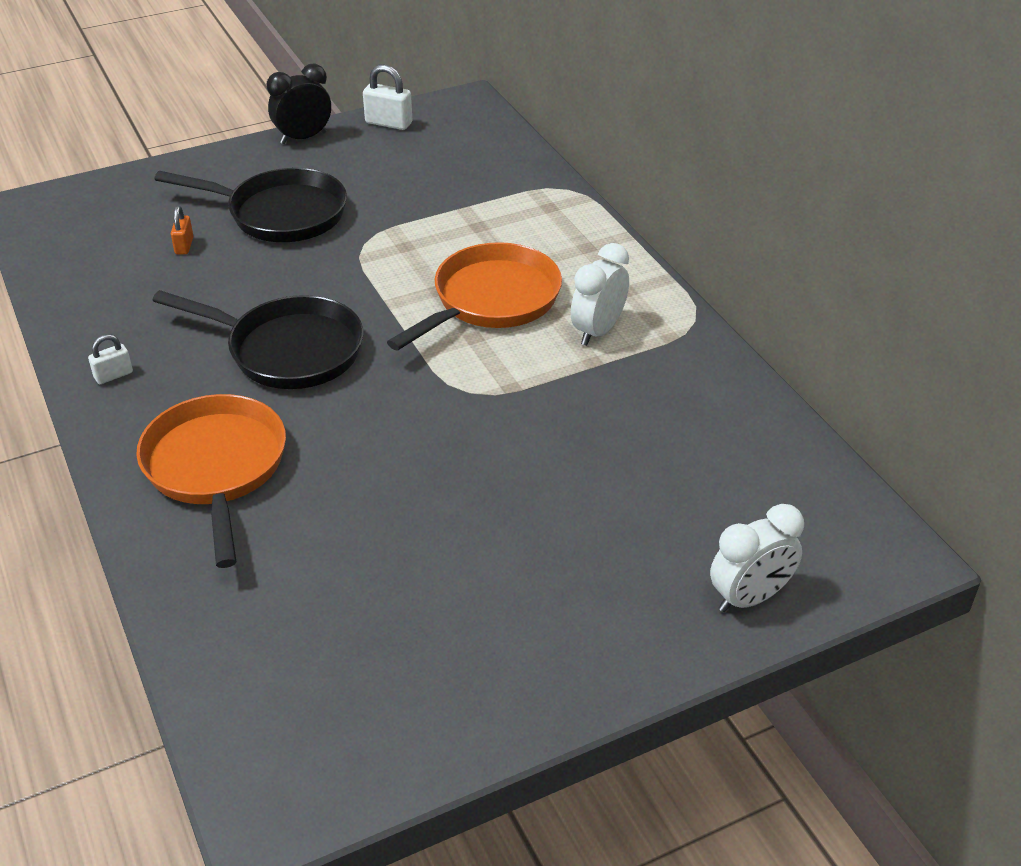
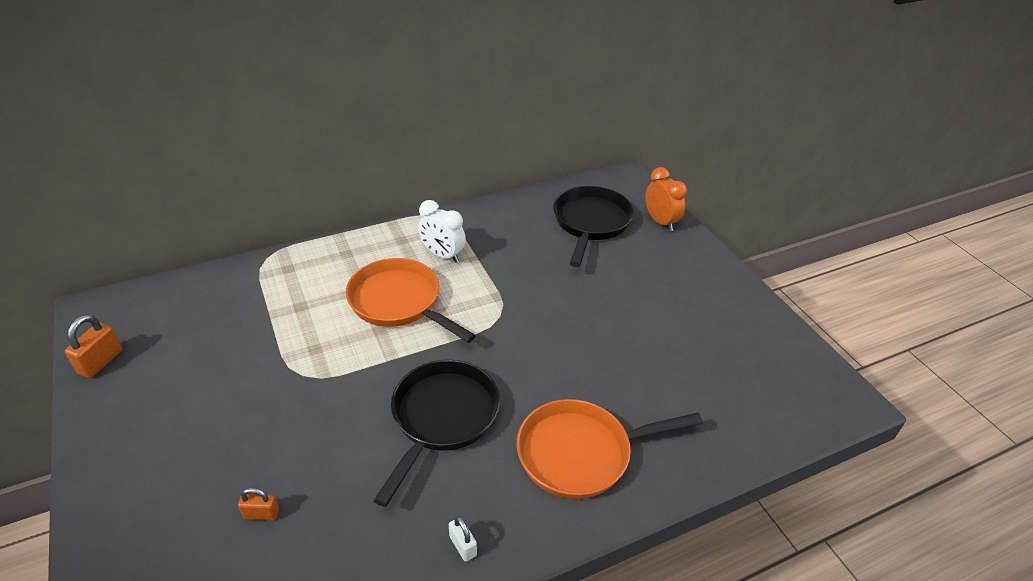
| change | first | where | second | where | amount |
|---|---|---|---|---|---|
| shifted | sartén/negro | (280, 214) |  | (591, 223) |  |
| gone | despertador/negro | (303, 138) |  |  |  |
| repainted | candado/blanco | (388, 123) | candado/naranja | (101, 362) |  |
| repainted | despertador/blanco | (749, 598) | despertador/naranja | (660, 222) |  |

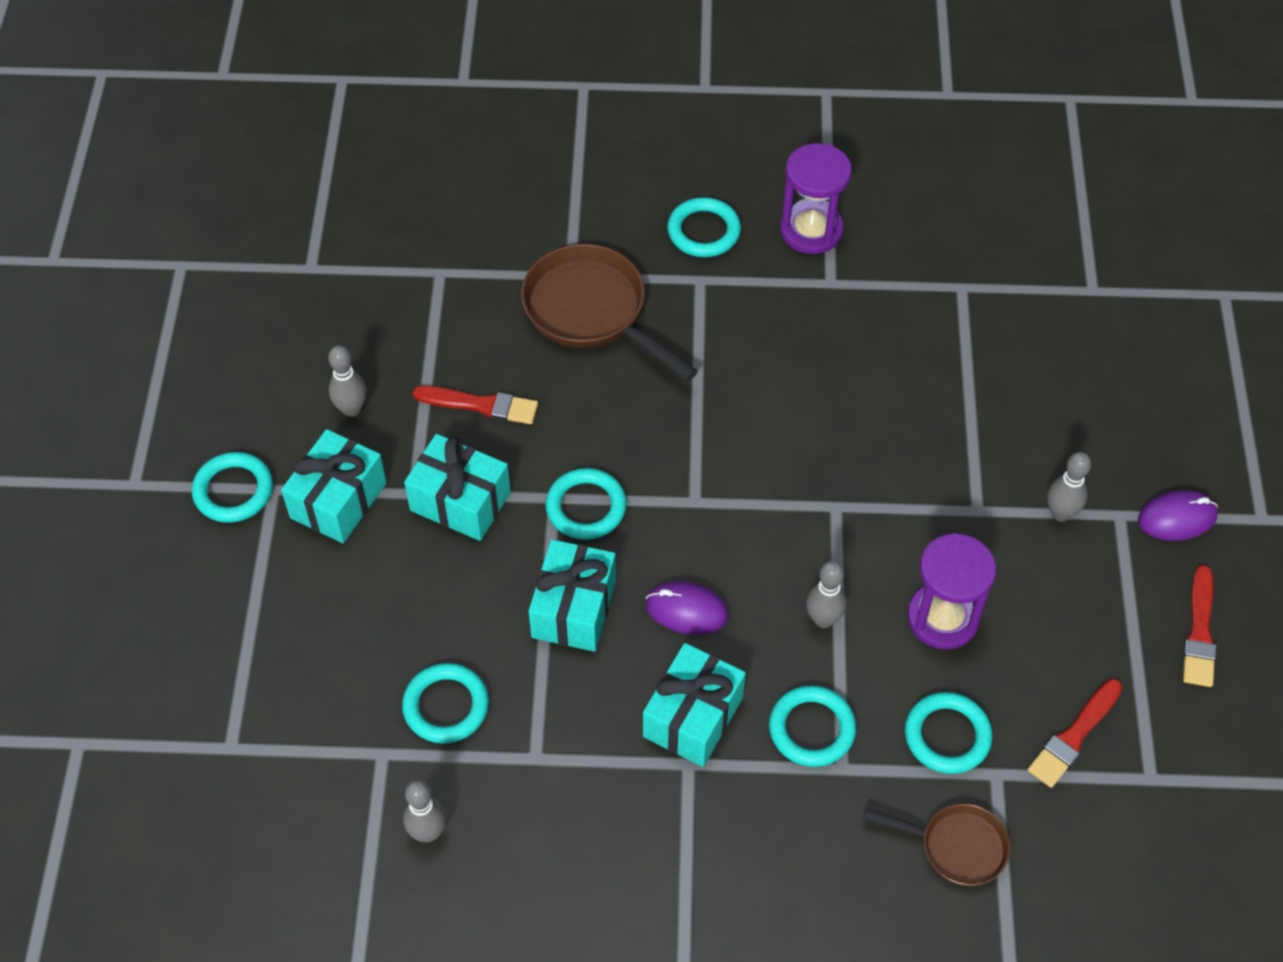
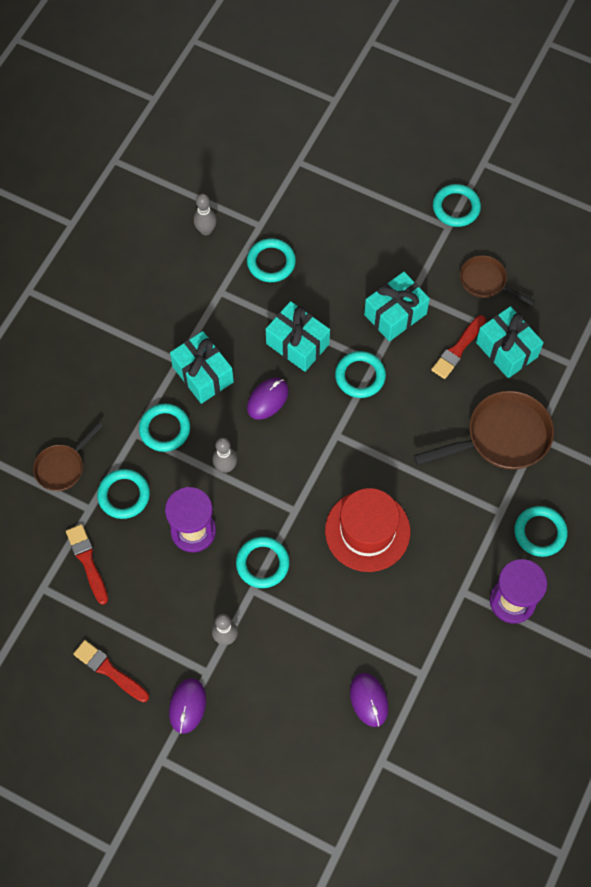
| change | first | where | second | where | amount |
|---|---|---|---|---|---|
| shifted | regalo/turquesa | (338, 500) |  | (506, 349) |  |
| swapped | bolo/gris | (351, 409) | sartén/marrón | (486, 282) |  |
| new |  |  | anillo/turquesa | (262, 563) |  |
| new |  |  | sombrero/rojo | (367, 531) |  |
| new |  |  | ratón/morado | (369, 700) |  |

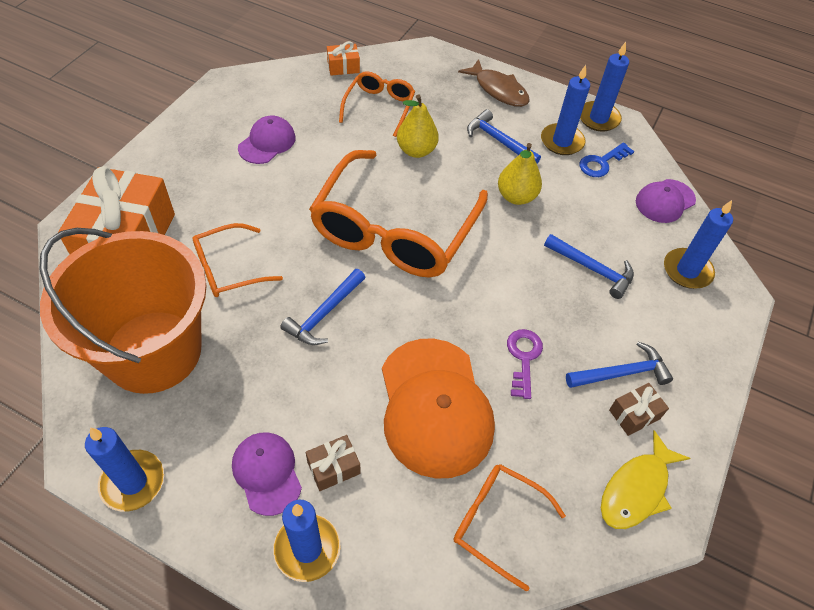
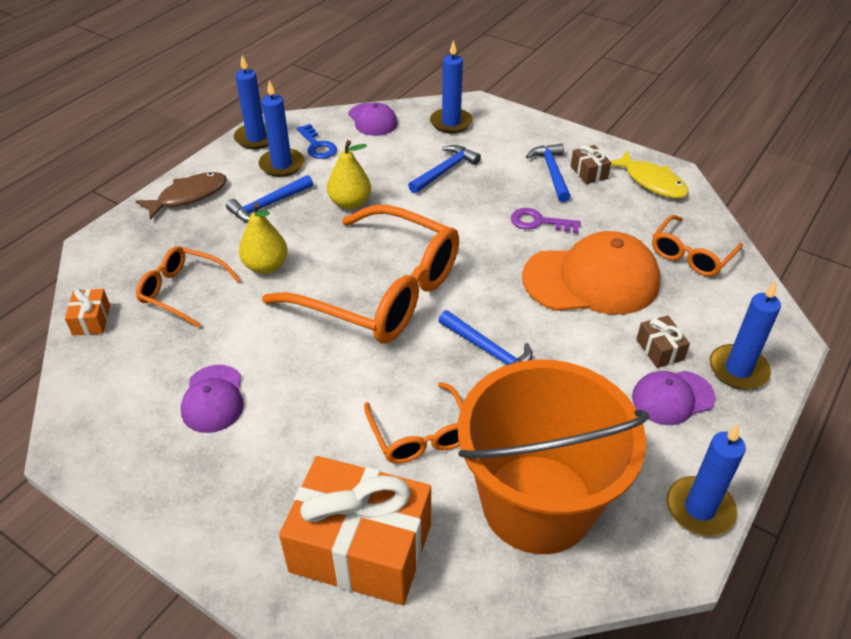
| change | first | where | second | where | amount |
|---|---|---|---|---|---|
| rotated | gorra/morado | (267, 142) |  | (213, 399) | 135 degrees counterclockwise |

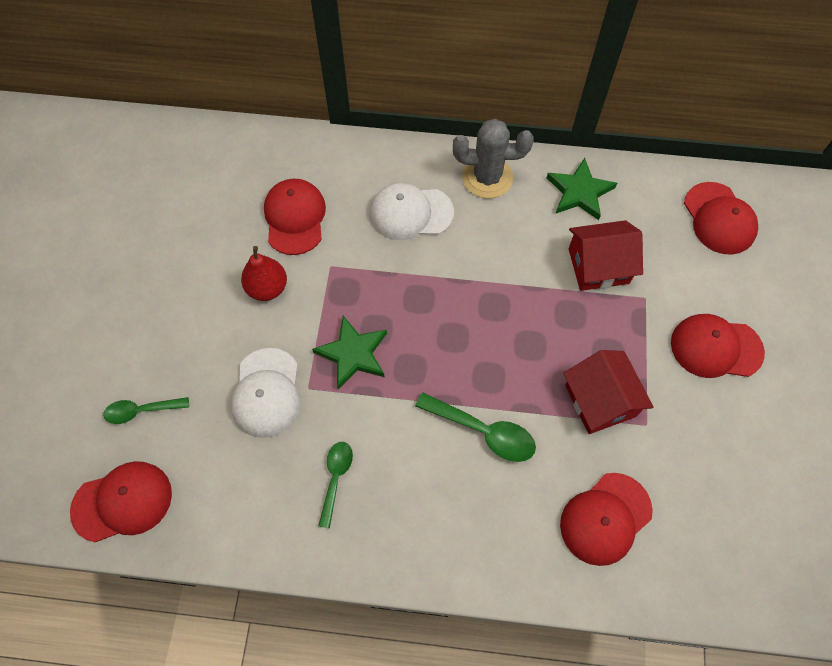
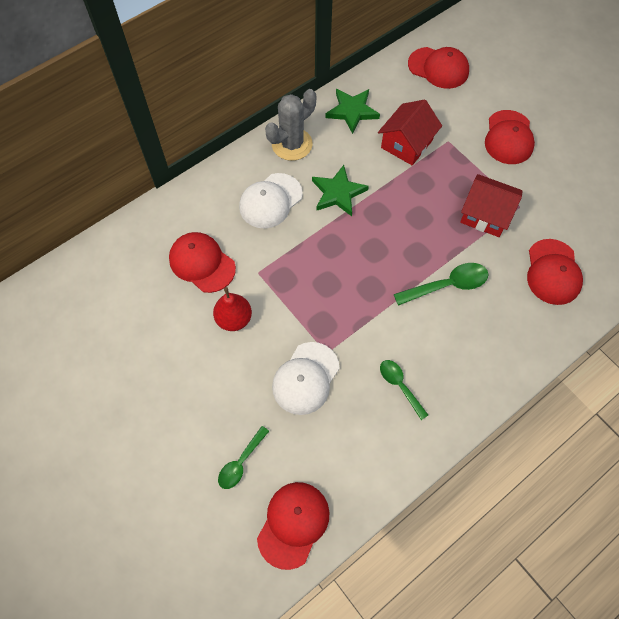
| change | first | where | second | where | amount |
|---|---|---|---|---|---|
| rotated | gorra/blanco | (266, 393) |  | (305, 378) | 75 degrees clockwise |
| shifted | estrella/verde | (353, 354) |  | (338, 193) |  |
| rotated | gorra/rojo | (715, 347) |  | (508, 137) | 45 degrees counterclockwise |

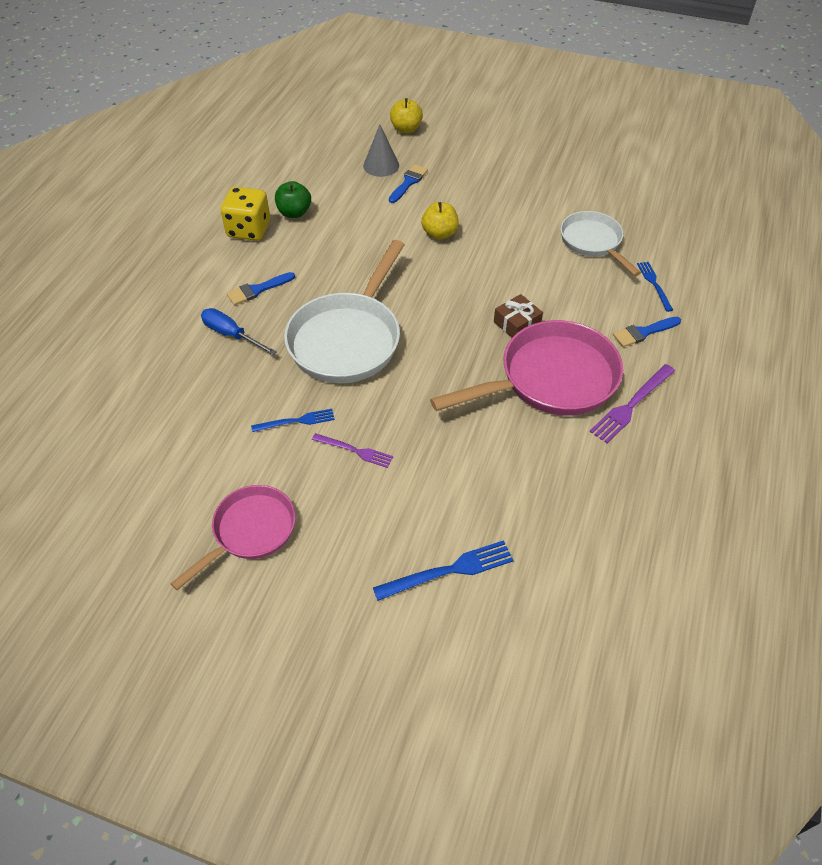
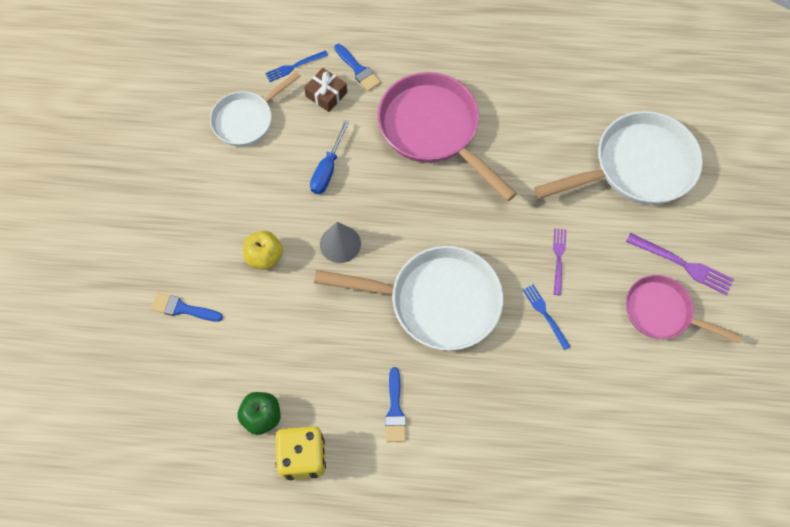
| change | first | where | second | where | amount |
|---|---|---|---|---|---|
| shifted | destornillador/azul | (231, 335) |  | (328, 169) |  |
| rotated | pincel/azul | (257, 290) |  | (395, 410) | 45 degrees clockwise |
| shifted | cono/gris | (381, 165) |  | (340, 244) |  |
| swapped | tenedor/azul | (449, 571) | sartén/blanco | (637, 167) |  |
| gone | manzana/amarillo | (406, 129) |  |  |  |
| shifted | regalo/marrón | (517, 324) |  | (326, 94) |  |
| shifted | tenedor/morado | (631, 405) |  | (682, 264) |  |

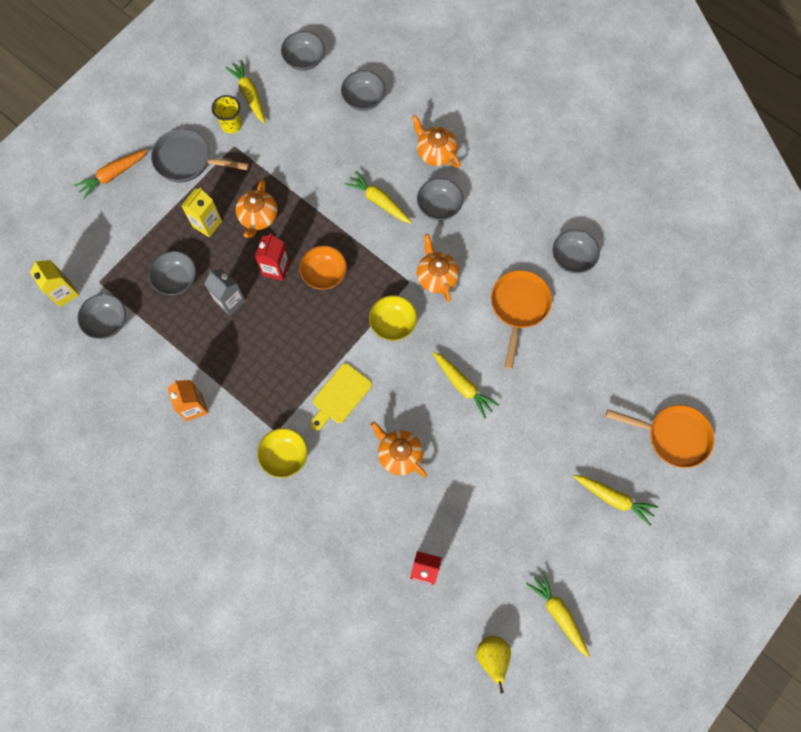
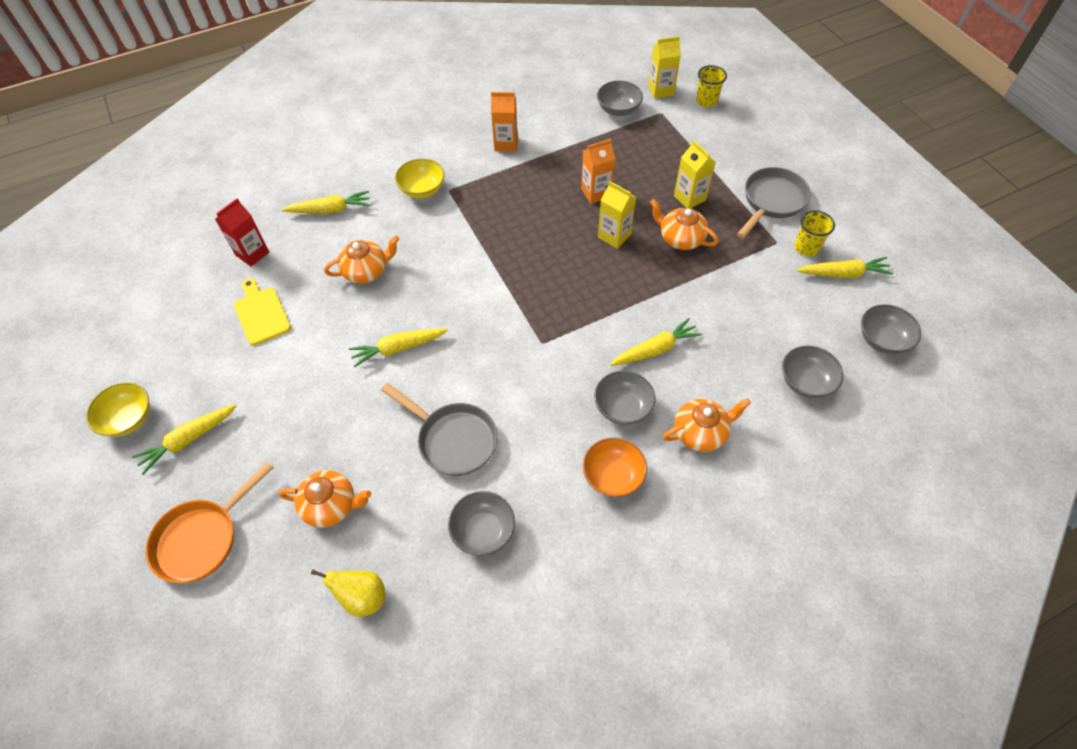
| change | first | where | second | where | amount |
|---|---|---|---|---|---|
| gone | zanahoria/naranja | (113, 175) |  |  |  |
| gone | cuenco/gris | (176, 279) |  |  |  |
| repainted | cartón de leche/gris | (230, 301) | cartón de leche/naranja | (596, 193) |  |
| repainted | cartón de leche/rojo | (276, 268) | cartón de leche/amarillo | (614, 236) |  |
| shifted | cuenco/naranja | (324, 274) |  | (613, 476) |  |
| shifted | tabla de cortar/amarillo | (340, 396) |  | (261, 313) |  |
| shifted | cuenco/amarillo | (393, 323) |  | (129, 419) |  |
| shifted | tetera/naranja | (436, 276) |  | (331, 505) |  |
| shifted | pera/amarillo | (492, 656) |  | (363, 597) |  |
| repainted | sartén/naranja | (518, 307) | sartén/gris | (453, 439) |  |
| shifted | zanahoria/amarillo | (558, 613) |  | (330, 210) |  |
| new |  |  | vaso/amarillo | (706, 101) |  |

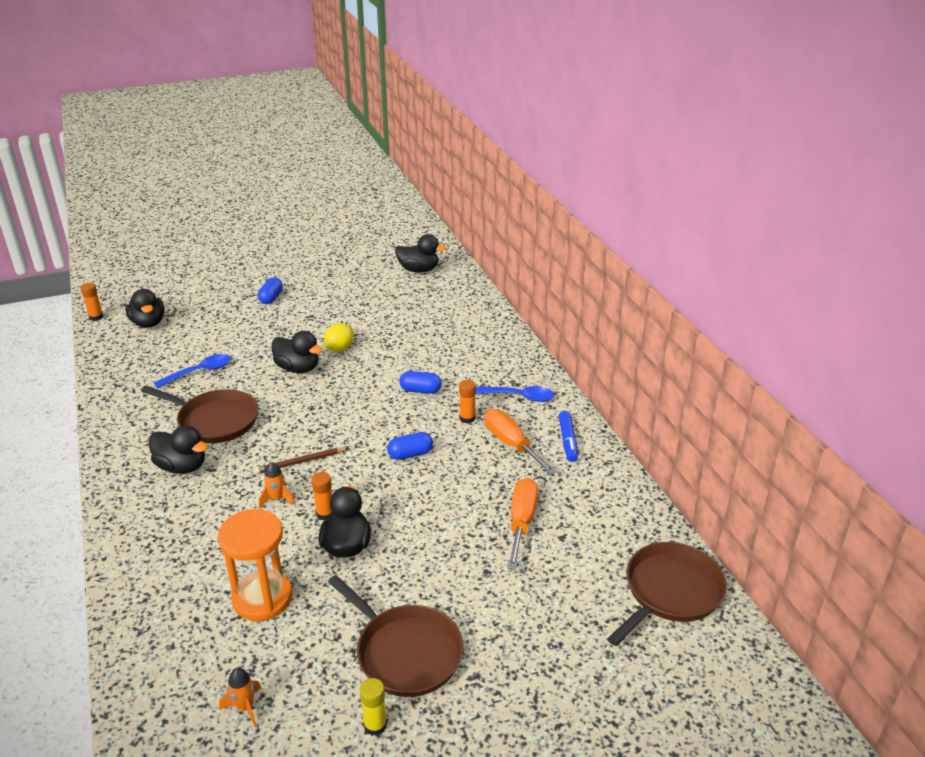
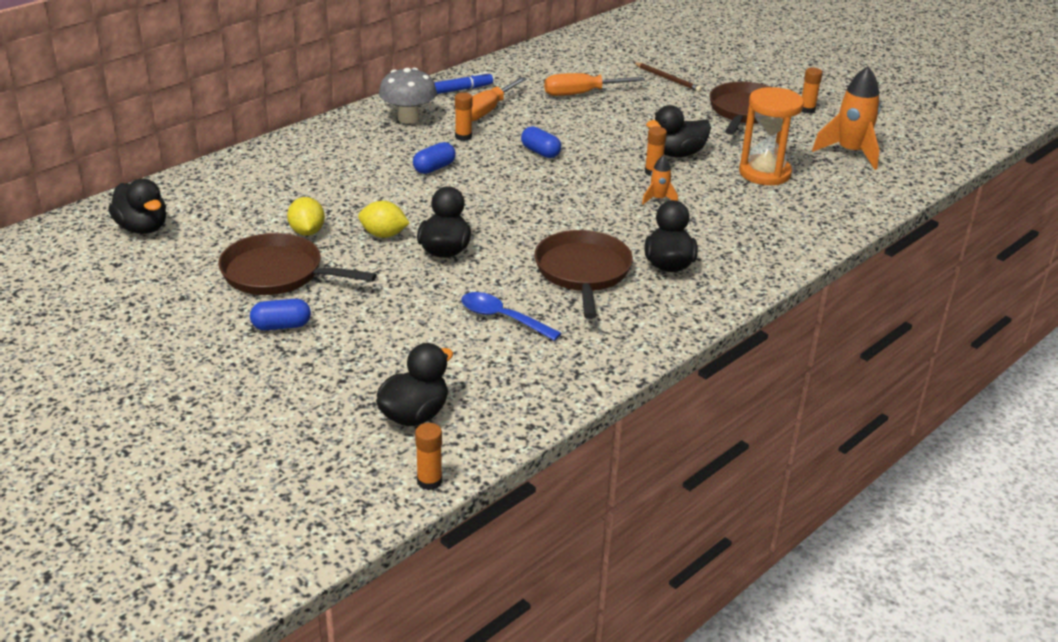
| change | first | where | second | where | amount |
|---|---|---|---|---|---|
| scaled | cohete/naranja | (245, 707) |  | (850, 152) | x2.01 |
| shifted | lápiz/marrón | (300, 462) |  | (667, 79) |  |
| repainted | barra de pegamento/amarillo | (375, 725) | barra de pegamento/naranja | (807, 109) |  |
| rotated | pato/negro | (418, 270) |  | (142, 228) | 150 degrees clockwise |
| rotated | cápsula/azul | (420, 390) |  | (434, 168) | 60 degrees clockwise |
| swapped | cuchara/azul | (519, 397) | seta/gris | (408, 118) |  |
| shifted | sartén/marrón | (670, 592) |  | (277, 273) |  |
| new |  |  | limón/amarillo | (307, 232) |  |

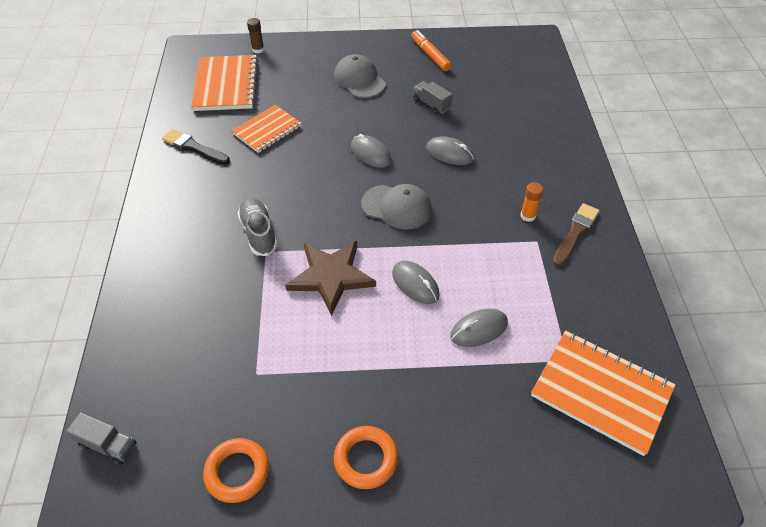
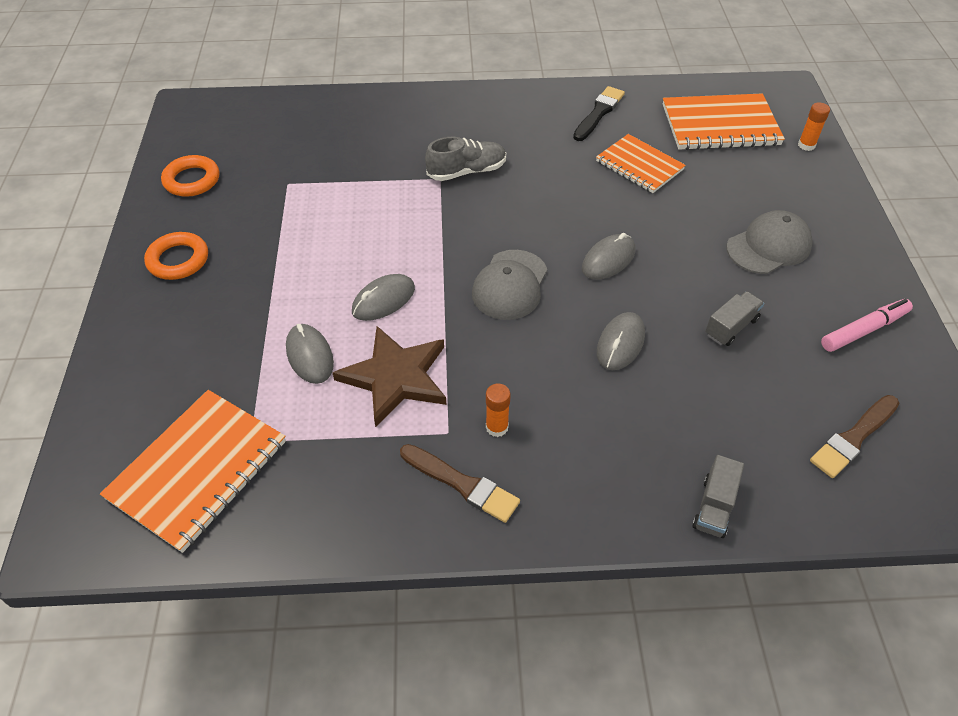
| change | first | where | second | where | amount |
|---|---|---|---|---|---|
| shifted | camión/gris | (108, 445) |  | (714, 507) |  |
| repainted | barra de pegamento/marrón | (258, 50) | barra de pegamento/naranja | (806, 145) |  |
| shifted | estrella/marrón | (331, 276) |  | (395, 377) |  |
| repainted | rotulador/naranja | (430, 55) | rotulador/rosa | (864, 330) |  |
| new |  |  | pincel/marrón | (853, 438) |  |

